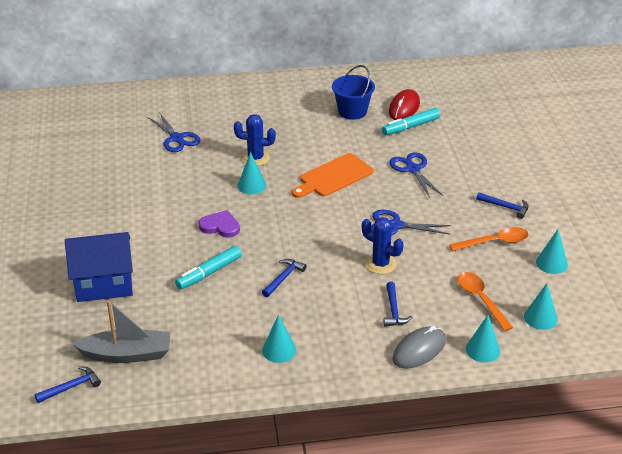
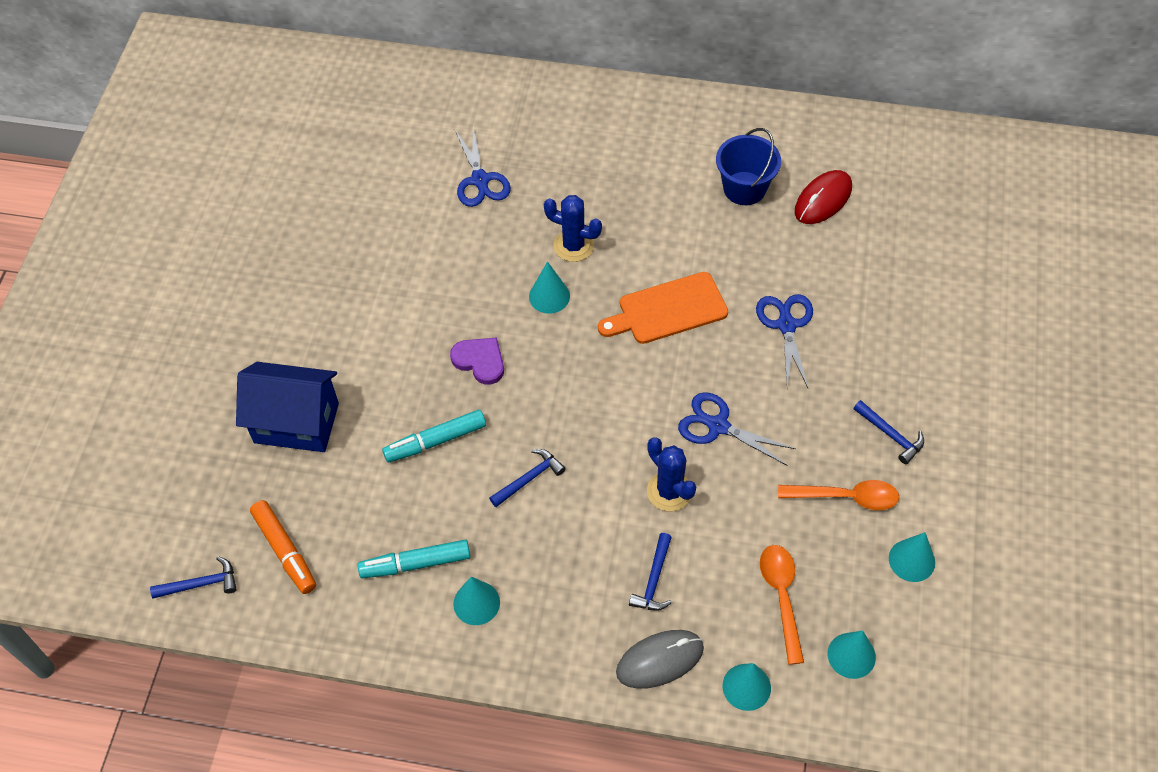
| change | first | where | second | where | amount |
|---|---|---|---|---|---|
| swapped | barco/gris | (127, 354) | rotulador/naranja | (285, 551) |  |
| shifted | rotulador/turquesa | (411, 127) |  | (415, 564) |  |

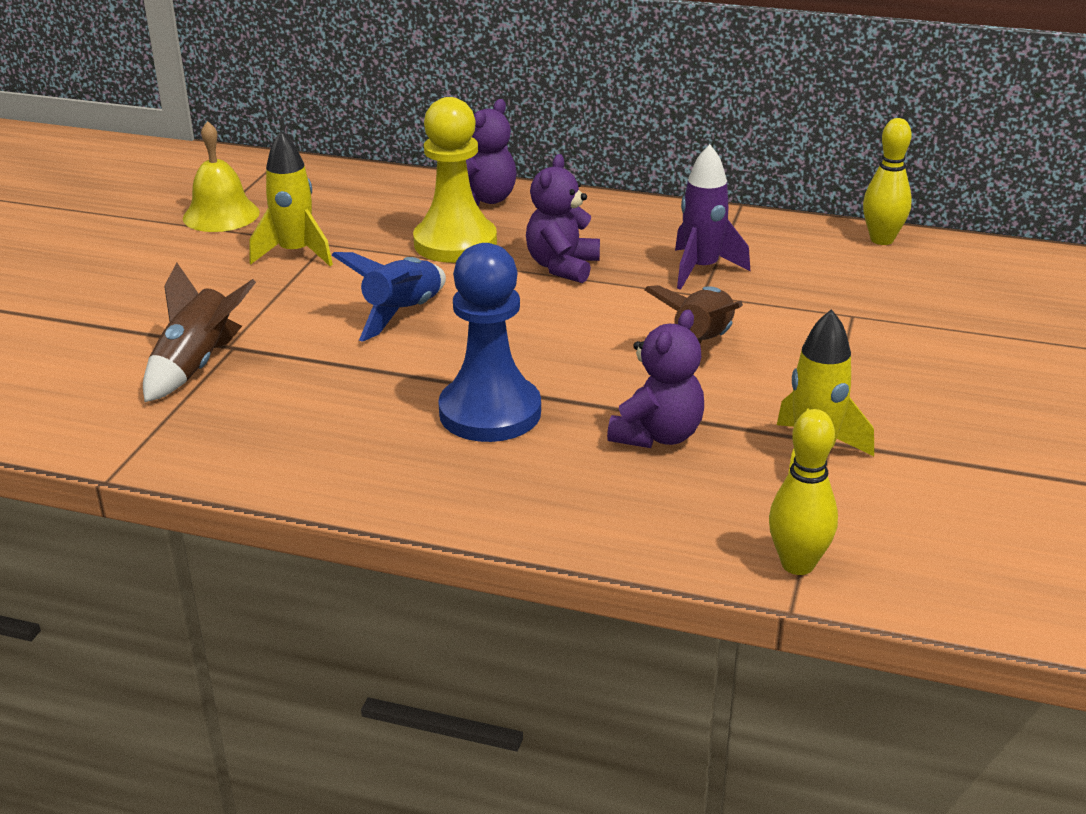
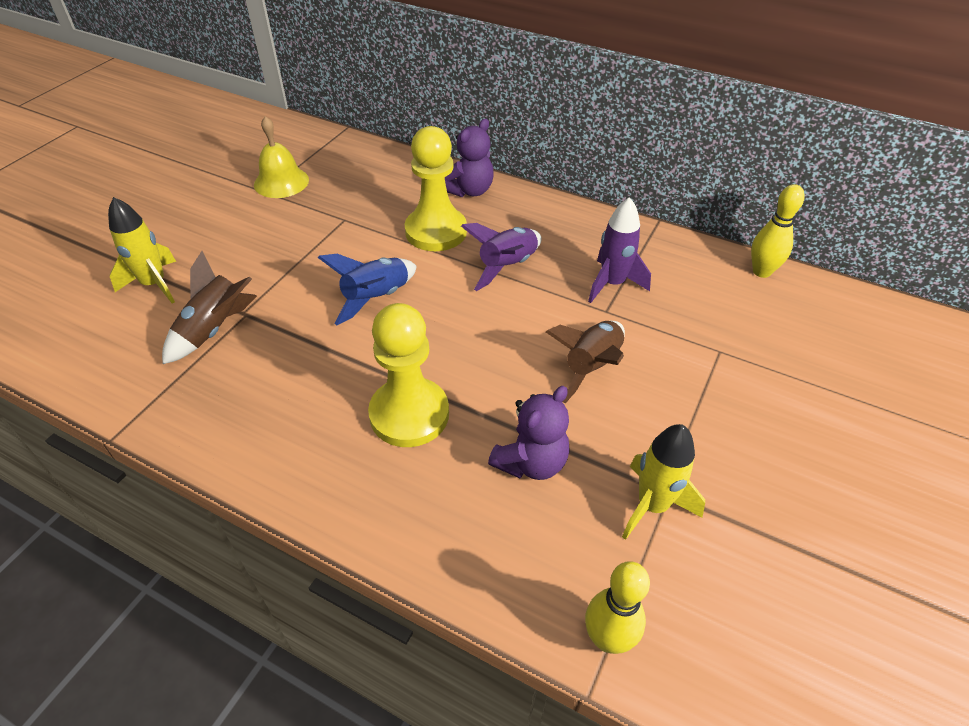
| change | first | where | second | where | amount |
|---|---|---|---|---|---|
| shifted | cohete/amarillo | (295, 253) |  | (154, 284) |  |
| repainted | peón/azul | (490, 412) | peón/amarillo | (409, 414) |  |
| swapped | osito/morado | (562, 267) | cohete/morado | (507, 266) |  |

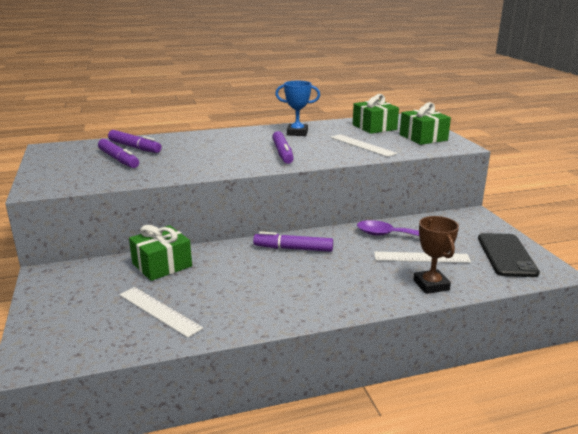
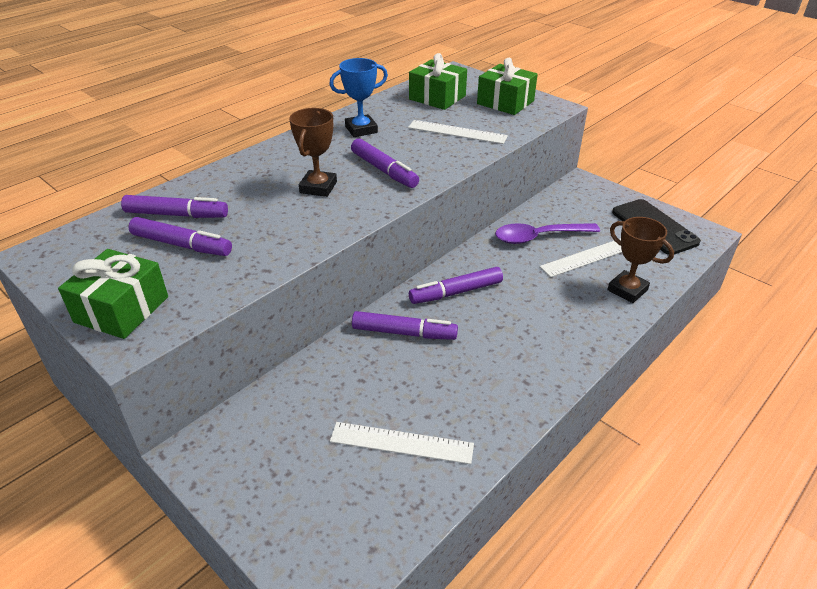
| change | first | where | second | where | amount |
|---|---|---|---|---|---|
| shifted | regalo/verde | (162, 265) |  | (122, 309) |  |
| new |  |  | trofeo/marrón | (318, 187) |  |
| new |  |  | rotulador/morado | (404, 333) |  |

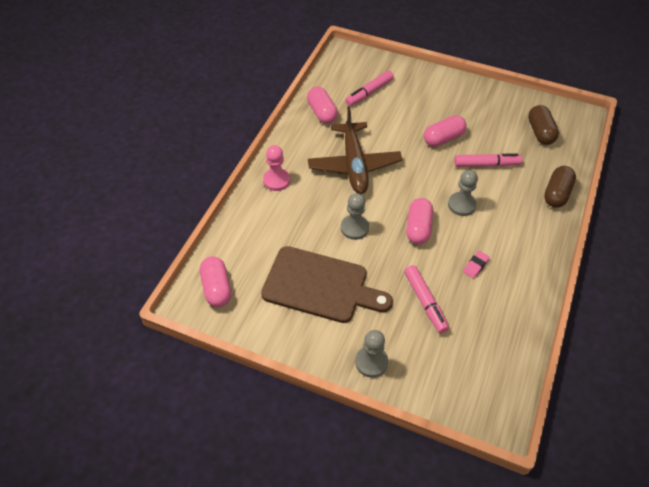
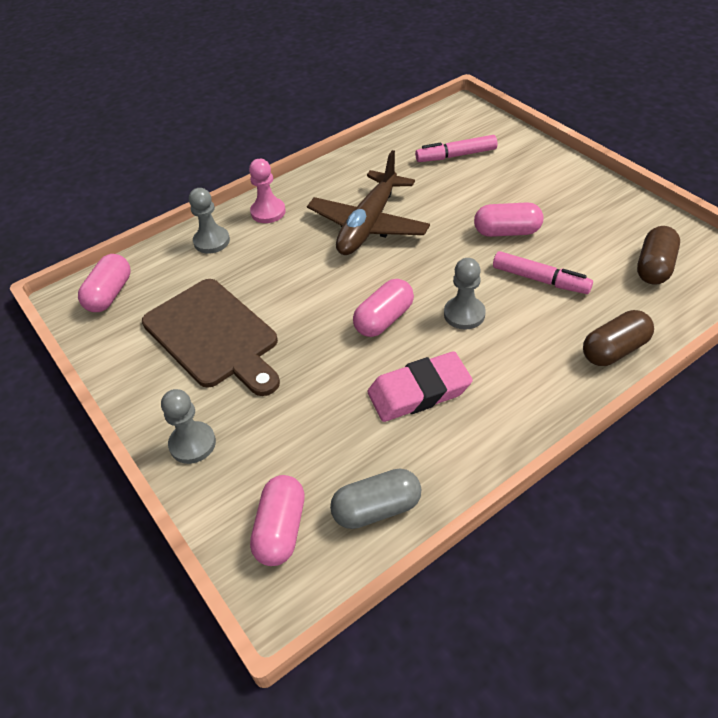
| change | first | where | second | where | amount |
|---|---|---|---|---|---|
| shifted | cápsula/rosa | (322, 113) |  | (281, 529) |  |
| shifted | peón/gris | (354, 228) |  | (211, 241) |  |
| gone | rotulador/rosa | (425, 302) |  |  |  |
| scaled | goma de borrar/rosa | (475, 266) |  | (419, 392) | x2.18 |
| new |  |  | cápsula/gris | (376, 509) |  |

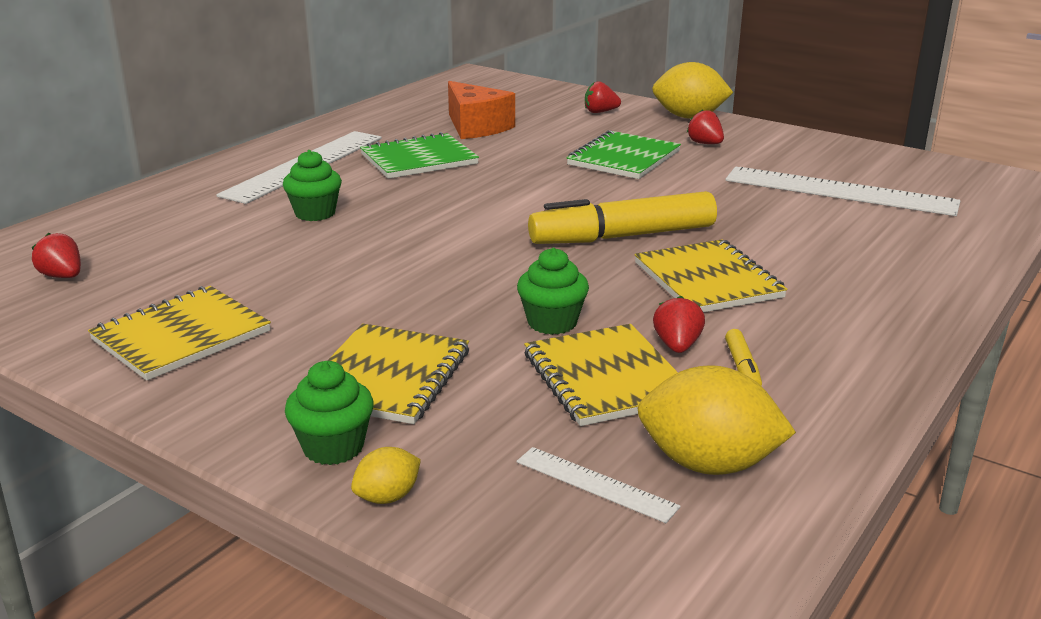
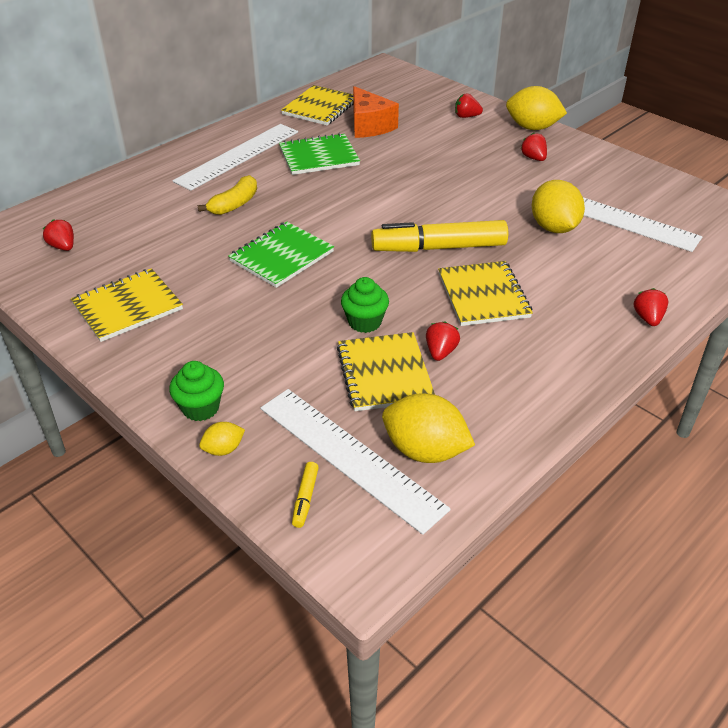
| change | first | where | second | where | amount |
|---|---|---|---|---|---|
| swapped | magdalena/verde | (315, 213) | plátano/amarillo | (234, 204) |  |
| shifted | cuaderno/amarillo | (387, 377) |  | (320, 107) |  |
| scaled | regla/blanco | (596, 484) |  | (350, 456) | x2.14 |
| shifted | cuaderno/verde | (624, 158) |  | (281, 256) |  |
| shifted | rotulador/amarillo | (742, 367) |  | (305, 498) |  |
| new |  |  | limón/amarillo | (553, 228) |  |
| new |  |  | fresa/rojo | (648, 318) |  |

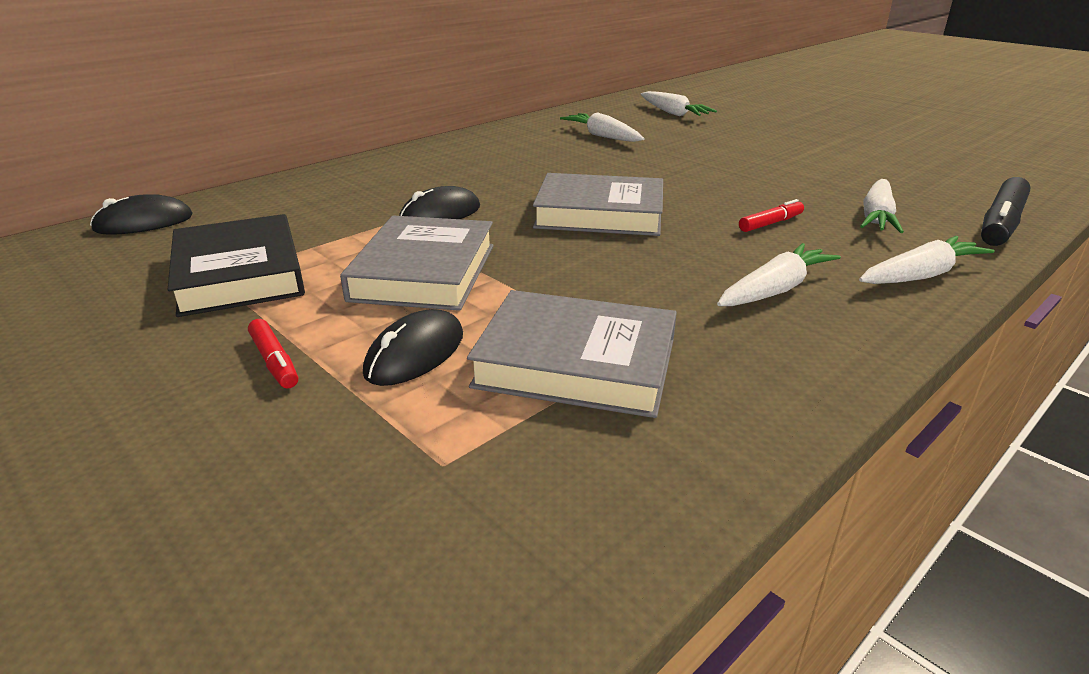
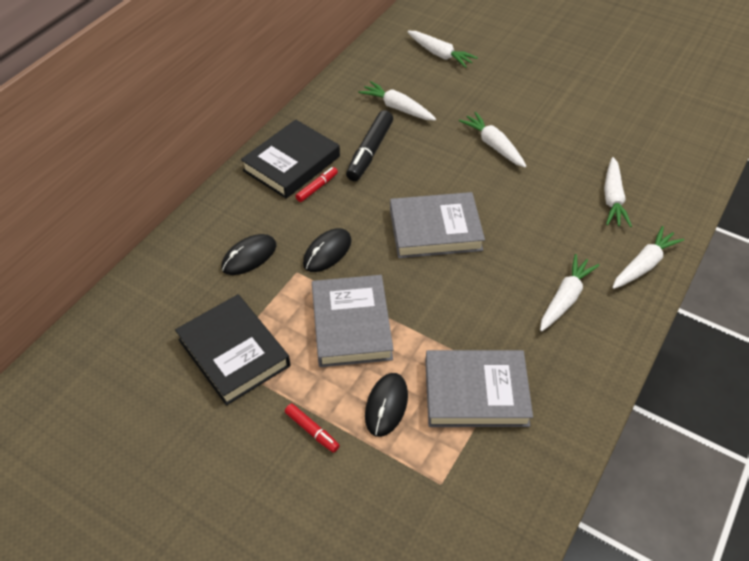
| change | first | where | second | where | amount |
|---|---|---|---|---|---|
| shifted | ratón/negro | (144, 223) |  | (249, 256) |  |
| shifted | rotulador/rojo | (770, 223) |  | (317, 187) |  |
| shifted | rotulador/negro | (1001, 224) |  | (370, 152) |  |
| new |  |  | libro/negro | (291, 163) |  |
| new |  |  | zanahoria/blanco | (493, 145) |  |

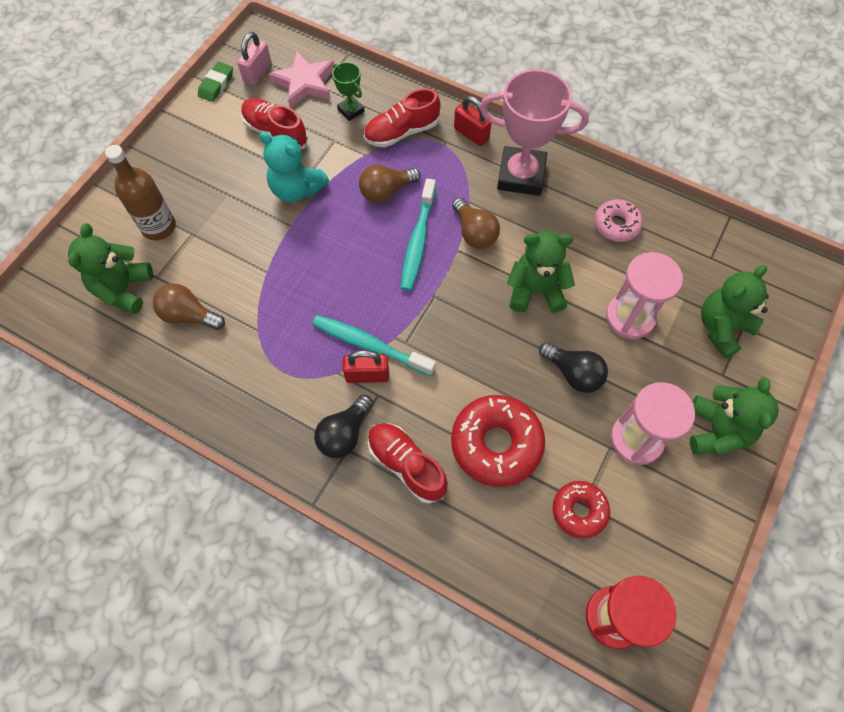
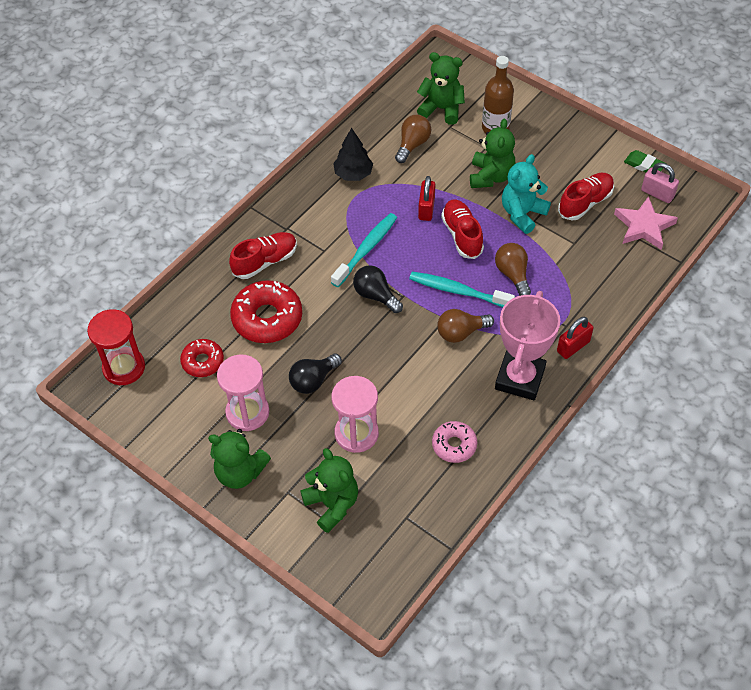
| change | first | where | second | where | amount |
|---|---|---|---|---|---|
| shifted | bombilla/negro | (344, 434) |  | (375, 295) |  |
| gone | trofeo/verde | (351, 110) |  |  |  |
| shifted | candado/rojo | (367, 375) |  | (426, 209) |  |
| shifted | zapato/rojo | (401, 132) |  | (462, 235) |  |
| shifted | osito/verde | (535, 290) |  | (491, 176) |  |
| new |  |  | árbol/negro | (353, 174) |  |

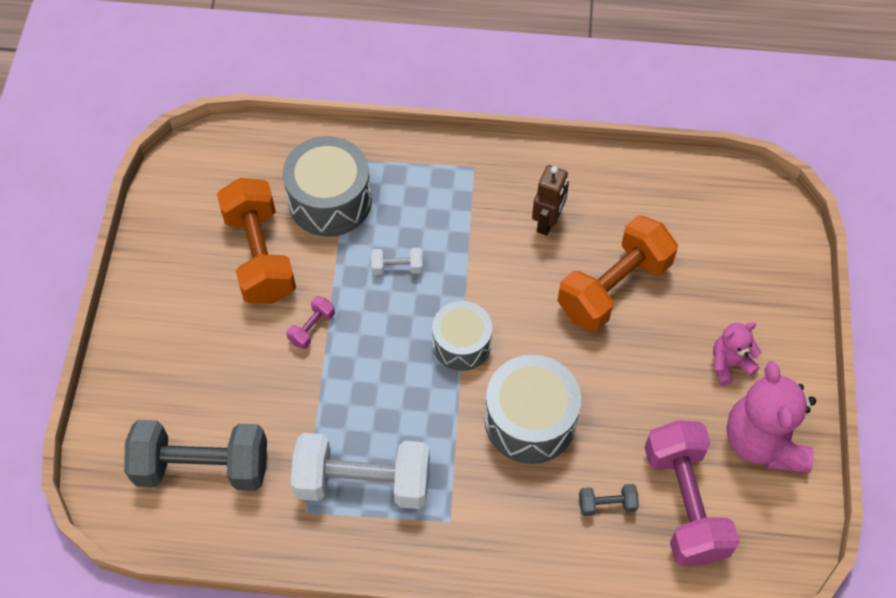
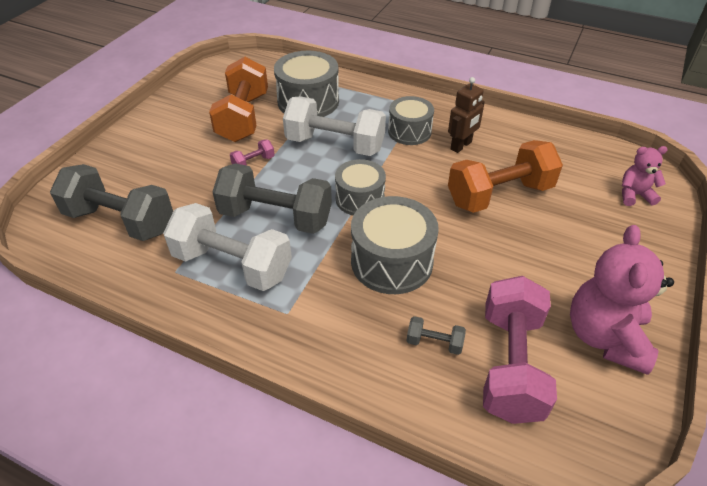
| change | first | where | second | where | amount |
|---|---|---|---|---|---|
| scaled | mancuerna/blanco | (397, 267) |  | (335, 145) | x2.35 |
| shifted | osito/rosa | (729, 364) |  | (634, 195) |  |
| new |  |  | mancuerna/gris | (275, 217) |  |
| new |  |  | tambor/gris | (409, 131) |  |

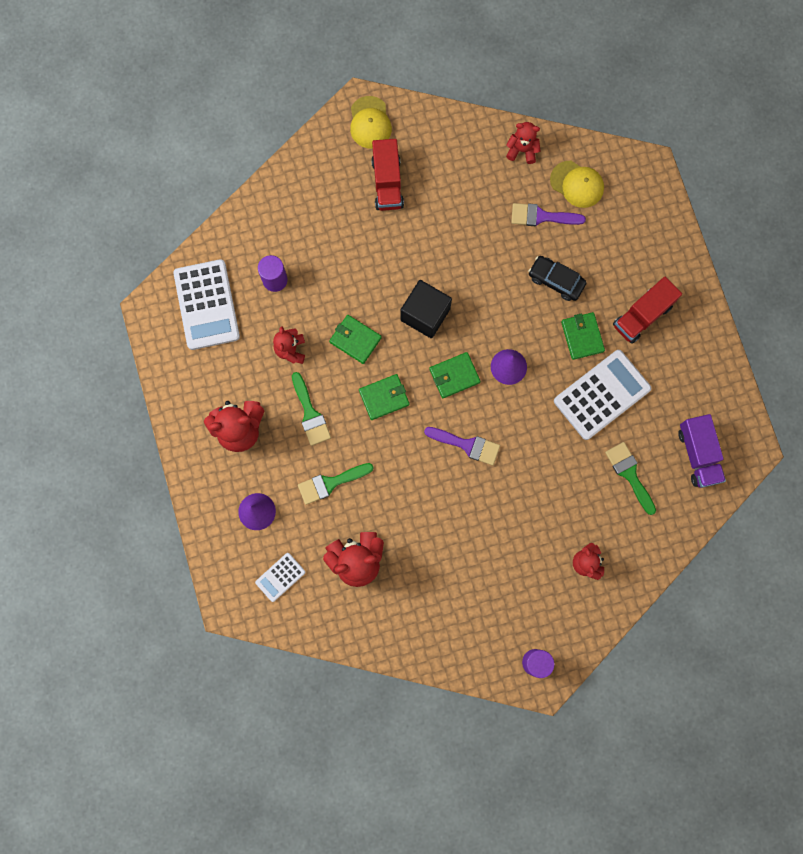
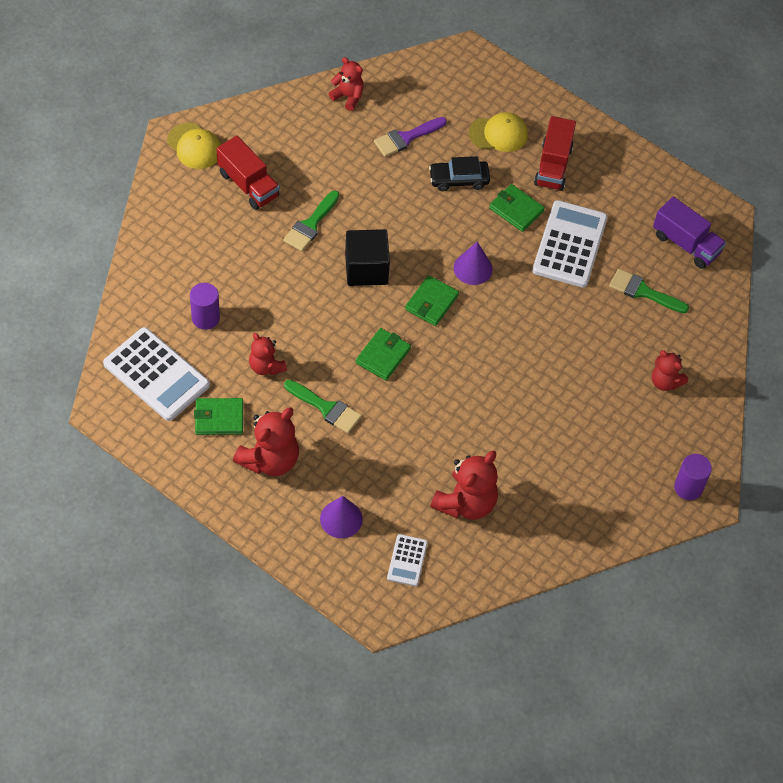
| change | first | where | second | where | amount |
|---|---|---|---|---|---|
| shifted | pincel/verde | (330, 483) |  | (310, 225) |  |
| shifted | cartera/verde | (355, 340) |  | (219, 418) |  |
| gone | pincel/morado | (467, 445) |  |  |  |
| rotated | osito/rojo | (522, 150) |  | (348, 97) | 60 degrees clockwise |
| shifted | gorra/amarillo | (577, 184) |  | (498, 134) |  |

